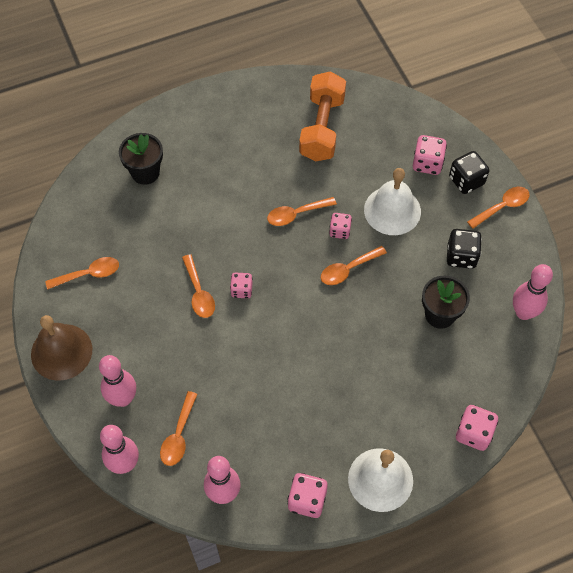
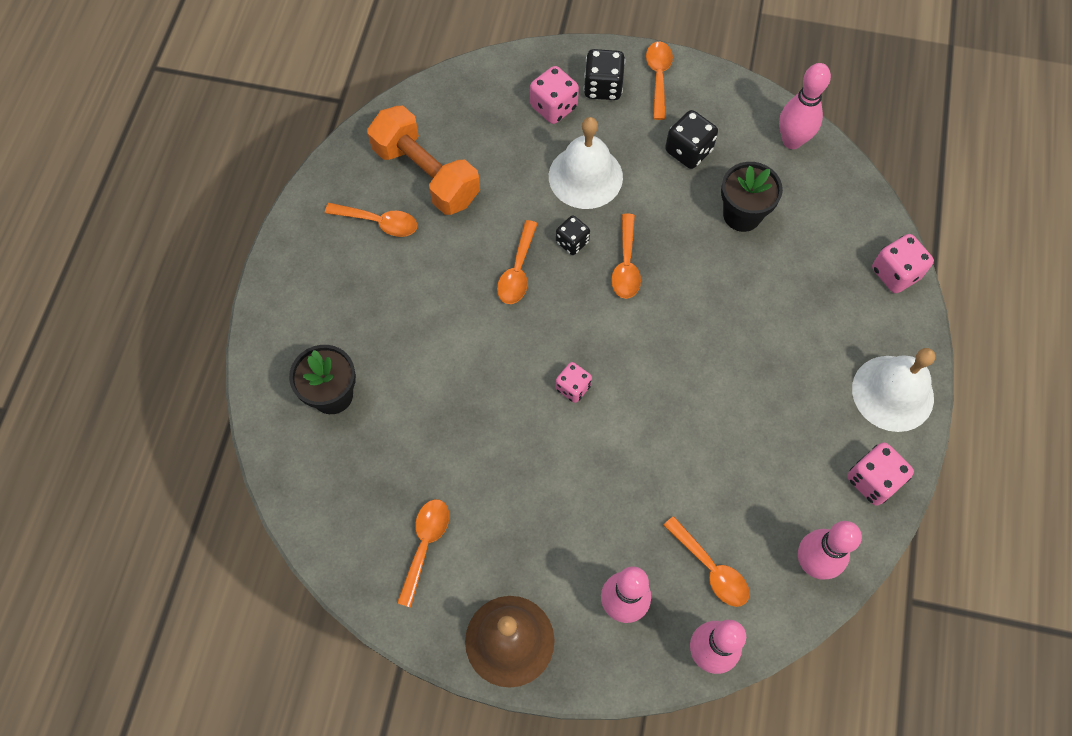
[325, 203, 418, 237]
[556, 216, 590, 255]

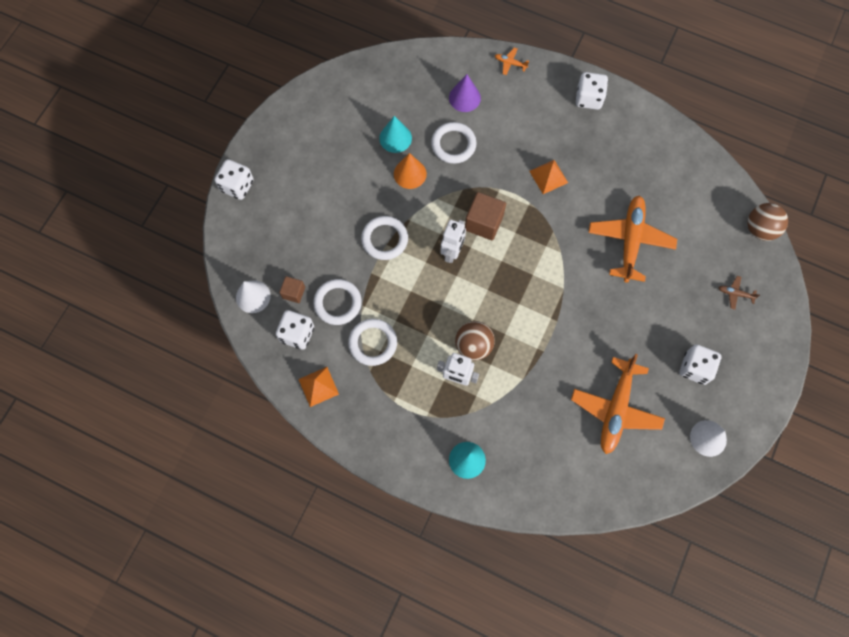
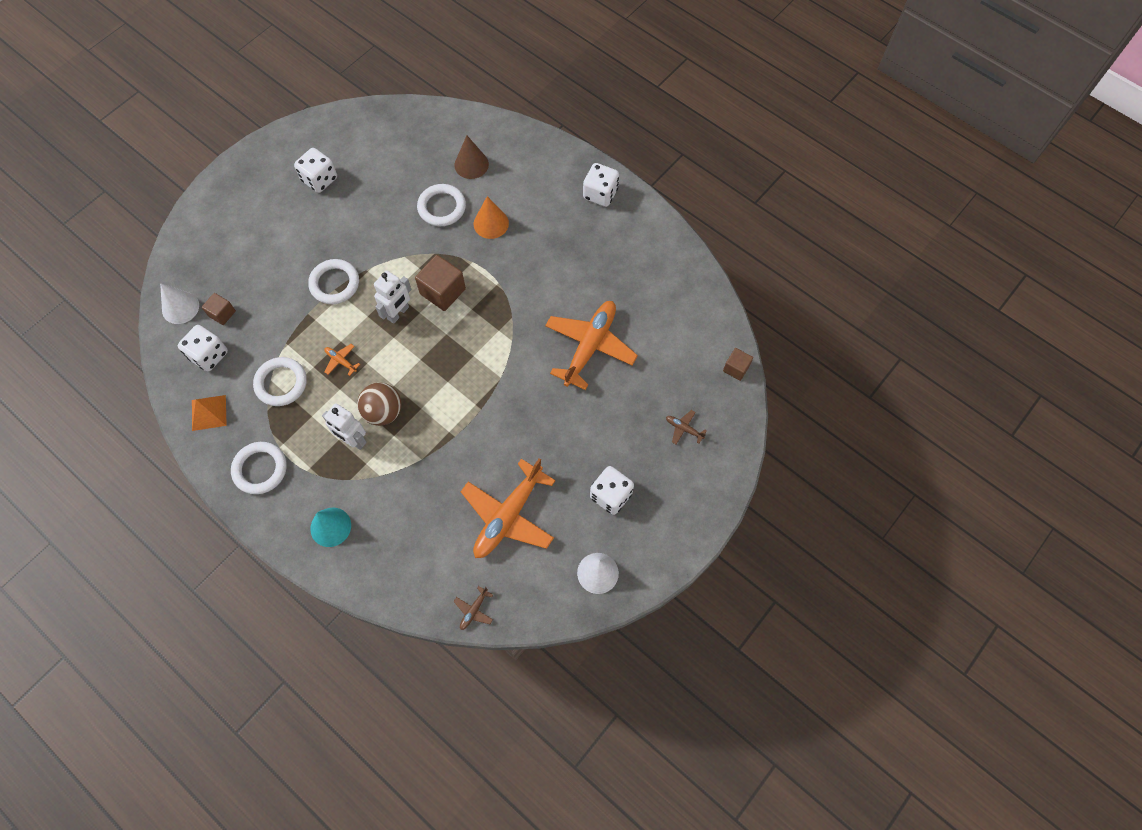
[294, 148, 337, 193]
[231, 442, 287, 494]
[379, 116, 412, 153] (first image)
[473, 196, 509, 239]
[454, 136, 489, 179]
[324, 344, 360, 376]
[529, 160, 568, 194] (first image)
[723, 348, 753, 381]
[453, 586, 493, 630]

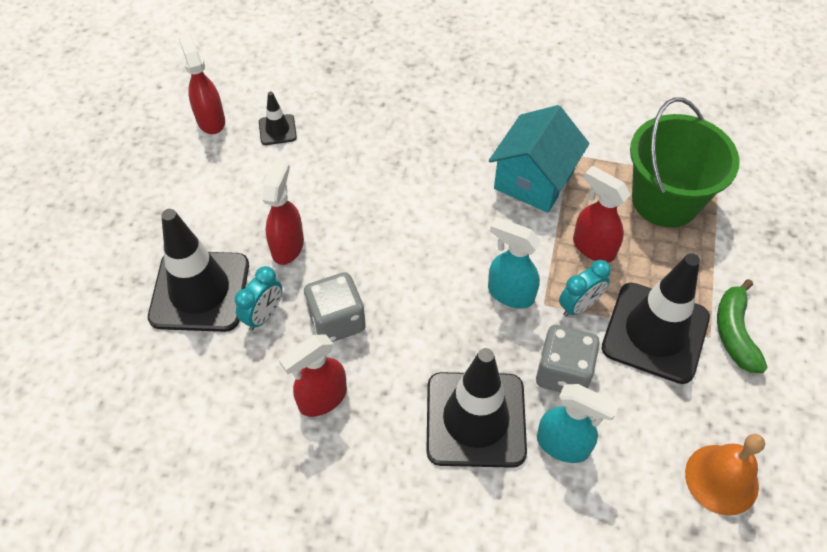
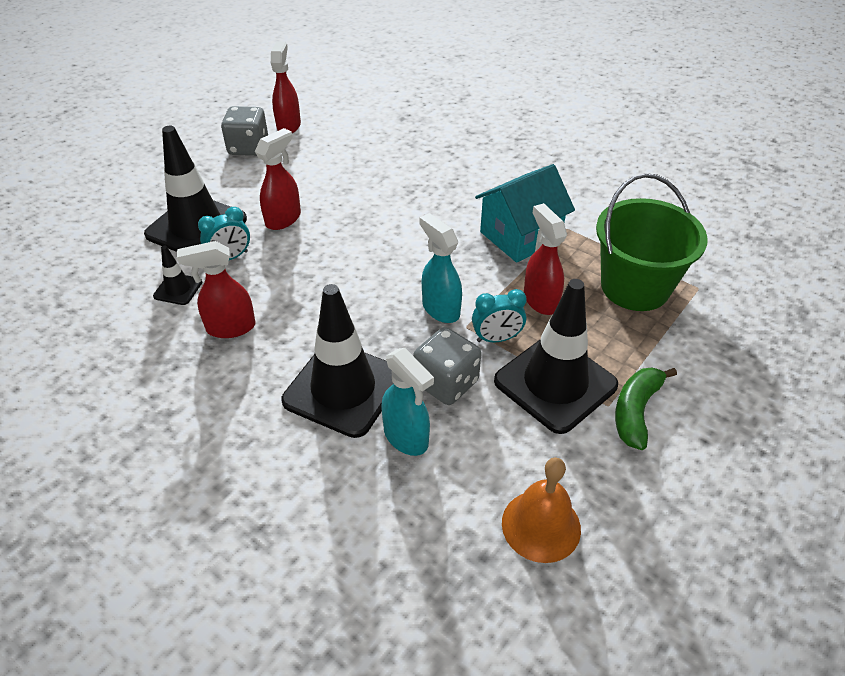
[153, 246, 202, 305]
[221, 106, 268, 156]

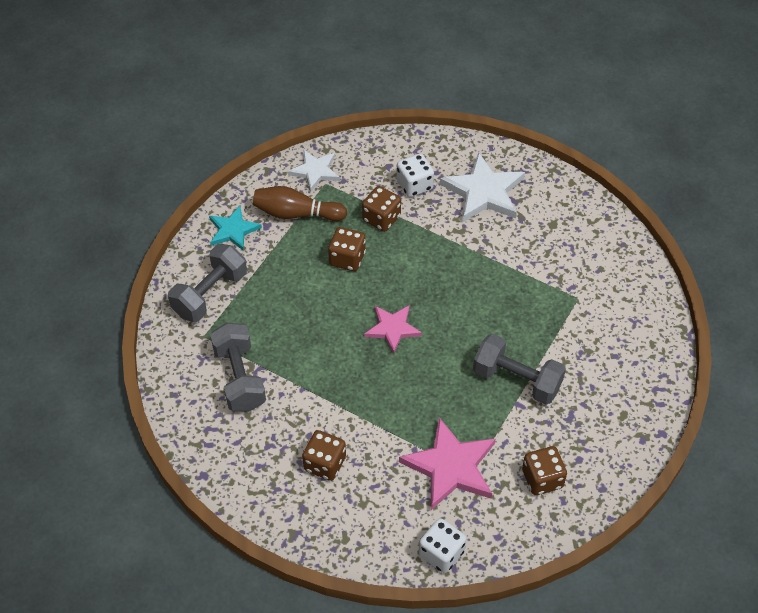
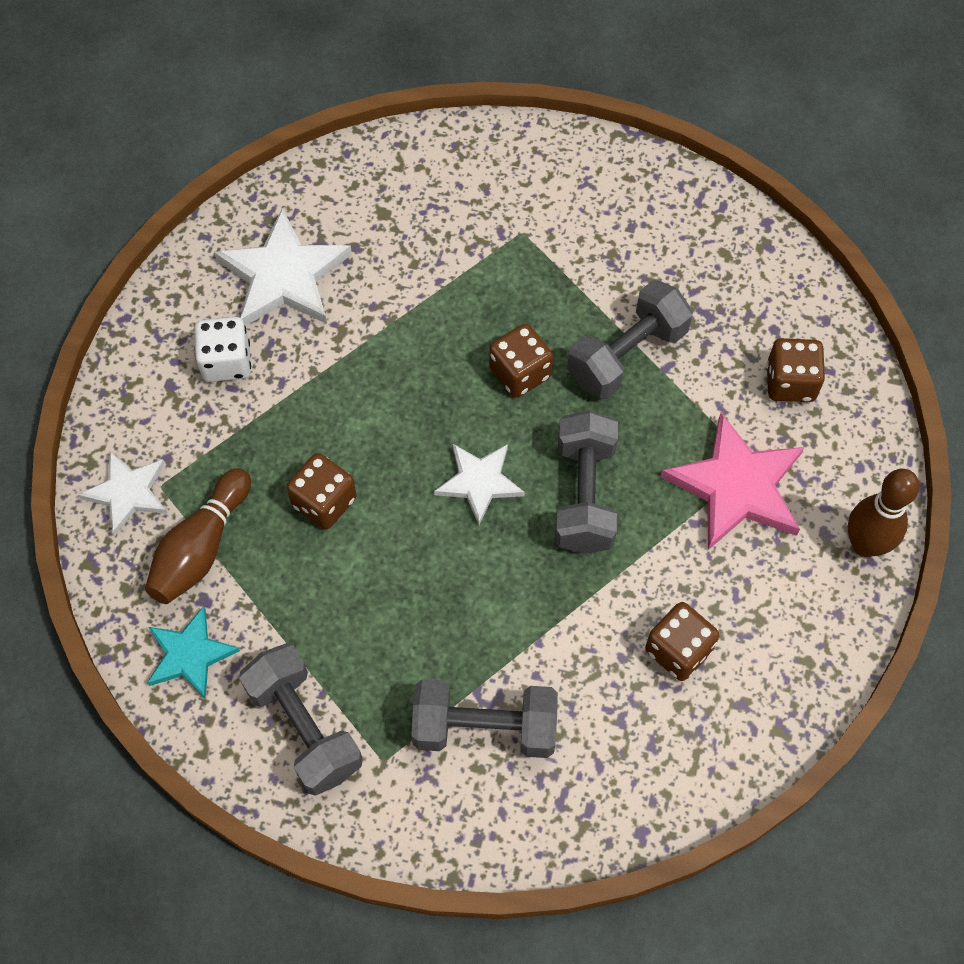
[489, 324, 553, 398]
[434, 444, 525, 525]
[848, 469, 920, 557]
[555, 410, 618, 554]

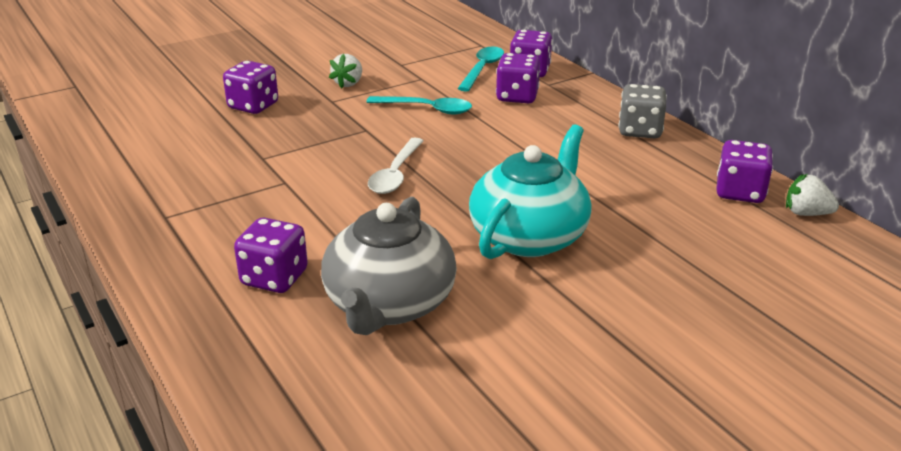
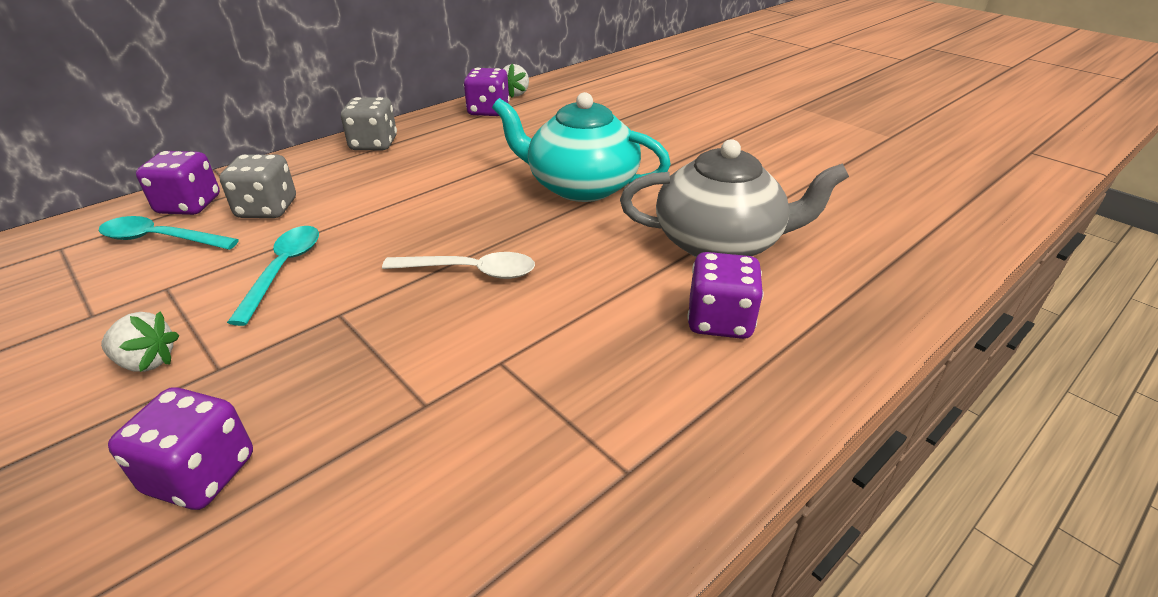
[220, 154, 296, 218]

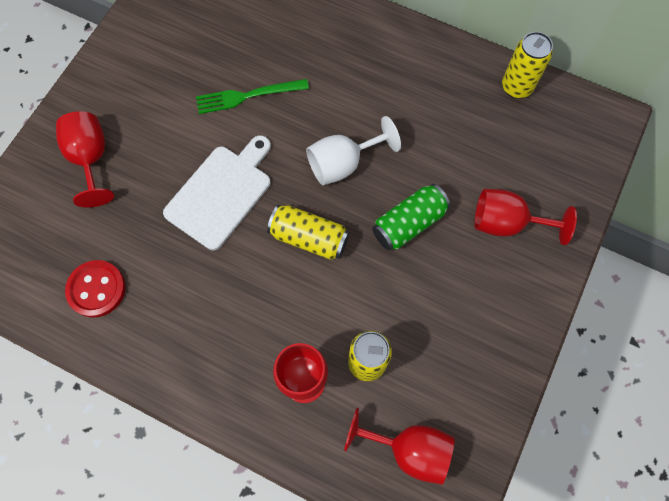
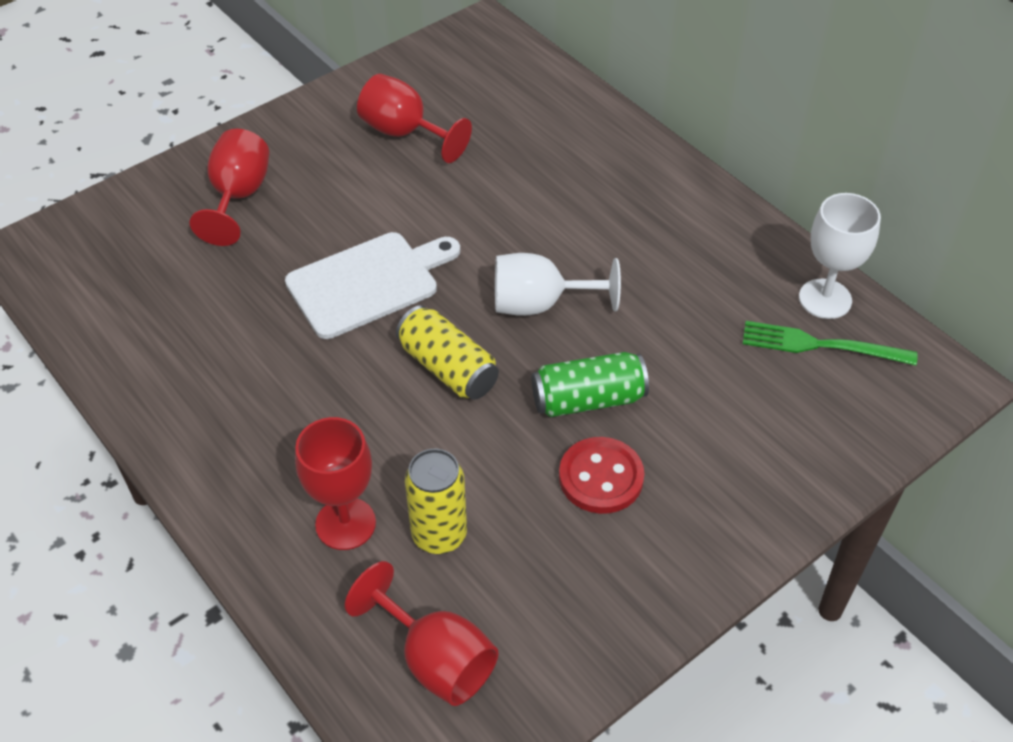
[559, 437, 644, 514]
[743, 321, 918, 365]
[357, 74, 472, 163]
[799, 193, 881, 319]

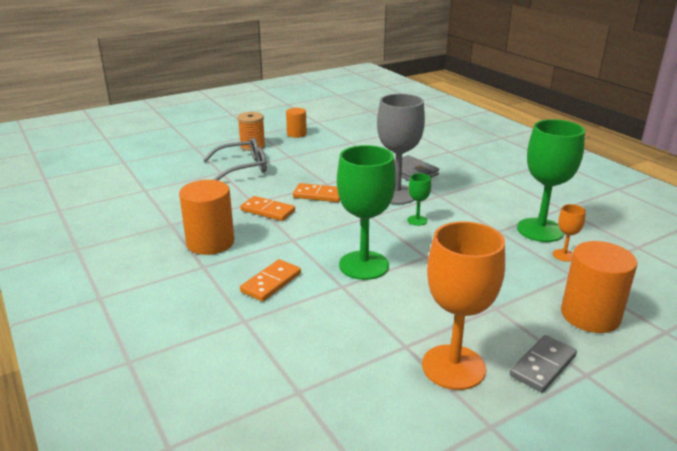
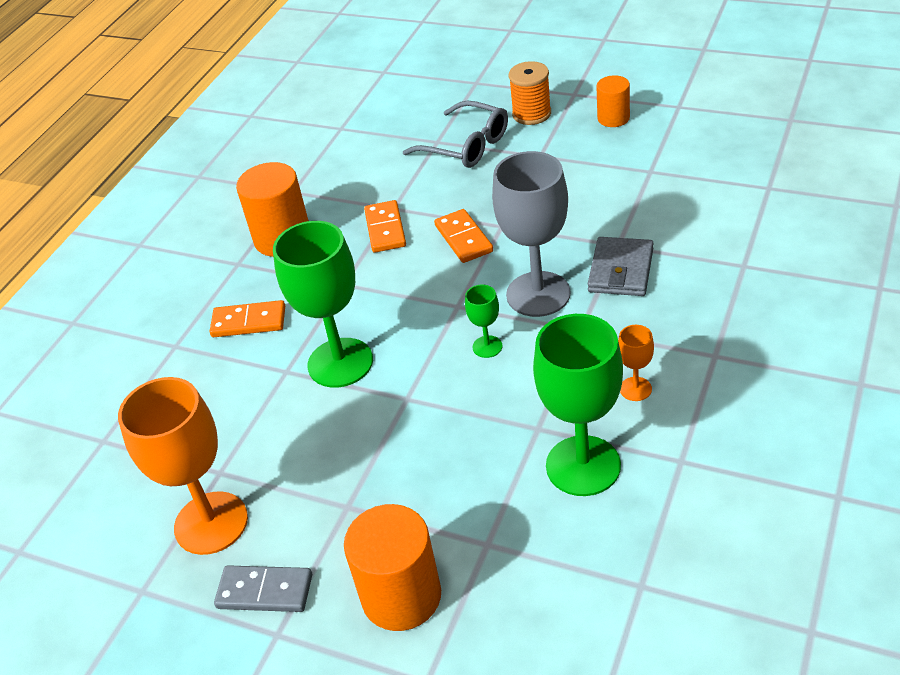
[618, 325, 654, 401]

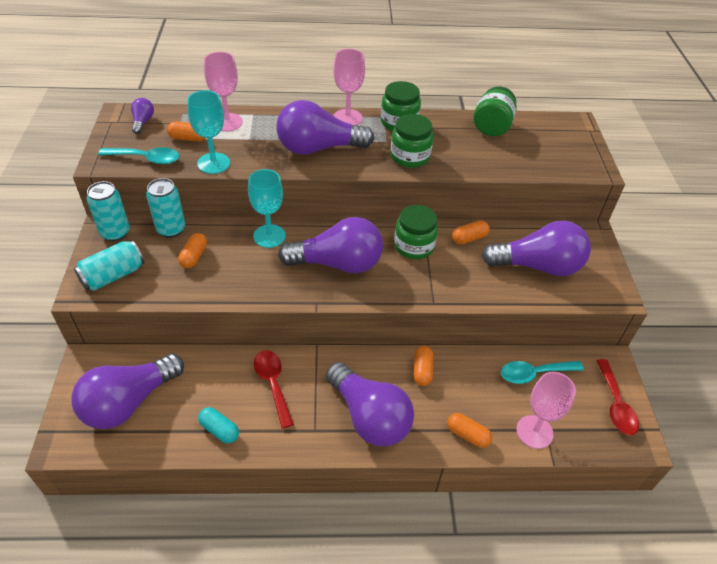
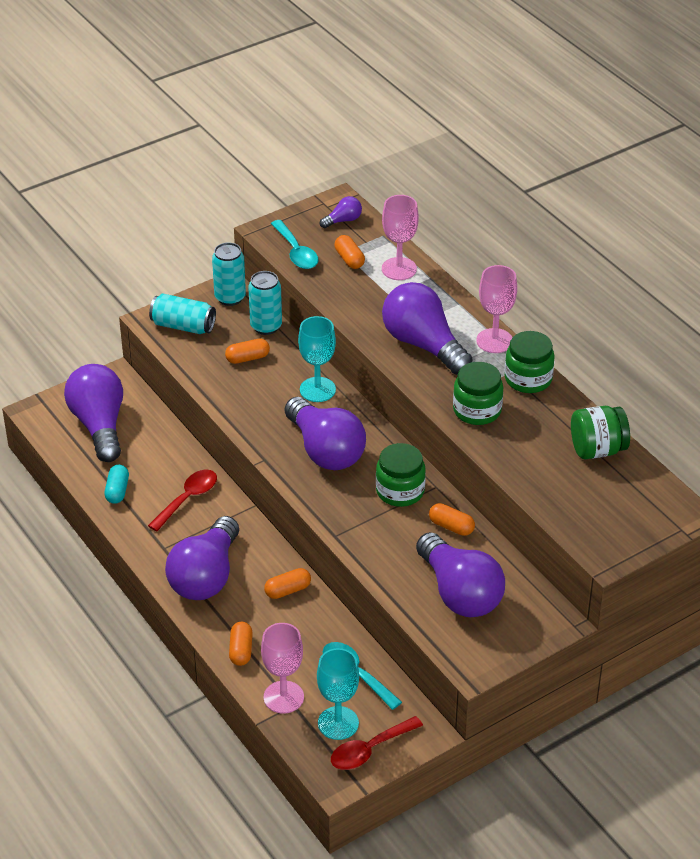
[64, 364, 123, 462]
[317, 648, 359, 740]

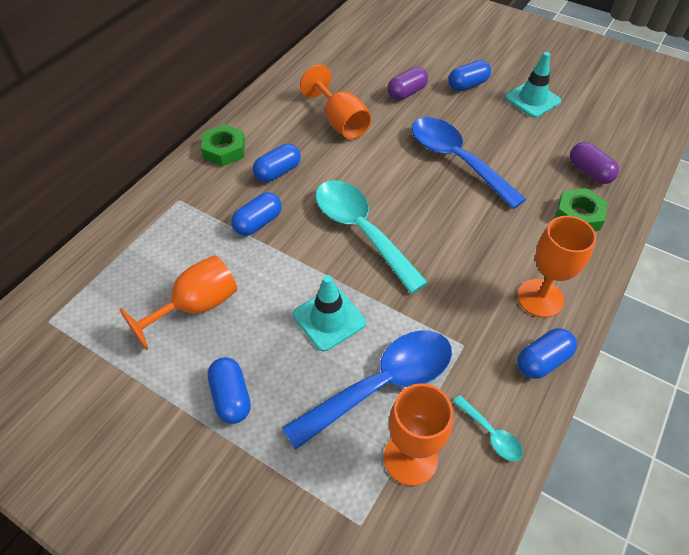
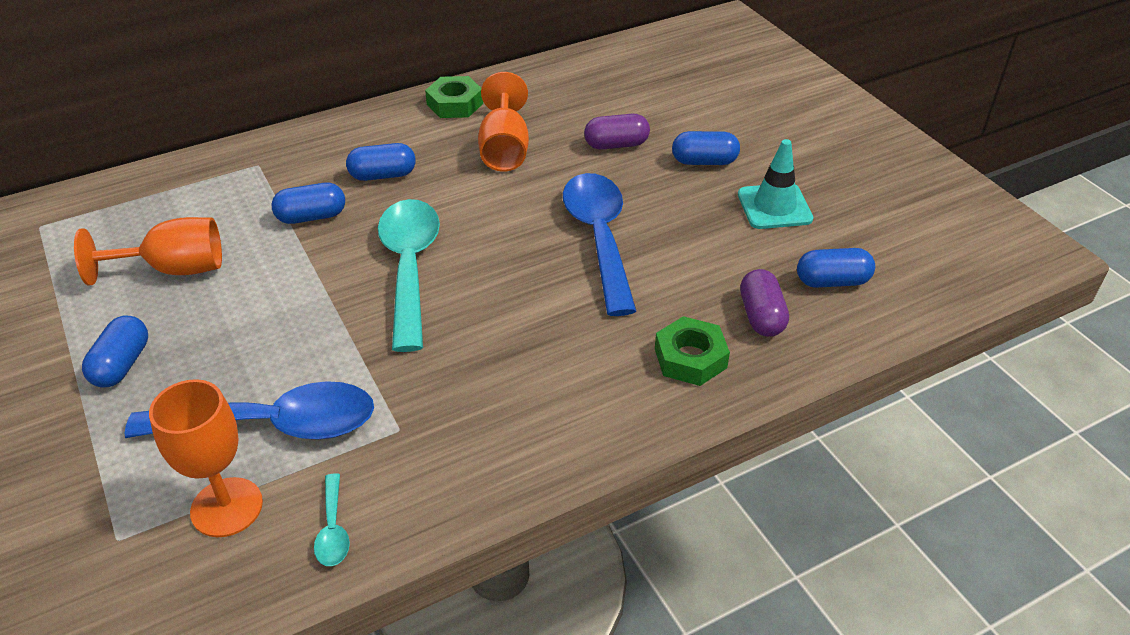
[425, 76, 483, 118]
[293, 275, 366, 351] (first image)
[517, 216, 597, 318] (first image)
[797, 248, 875, 288]

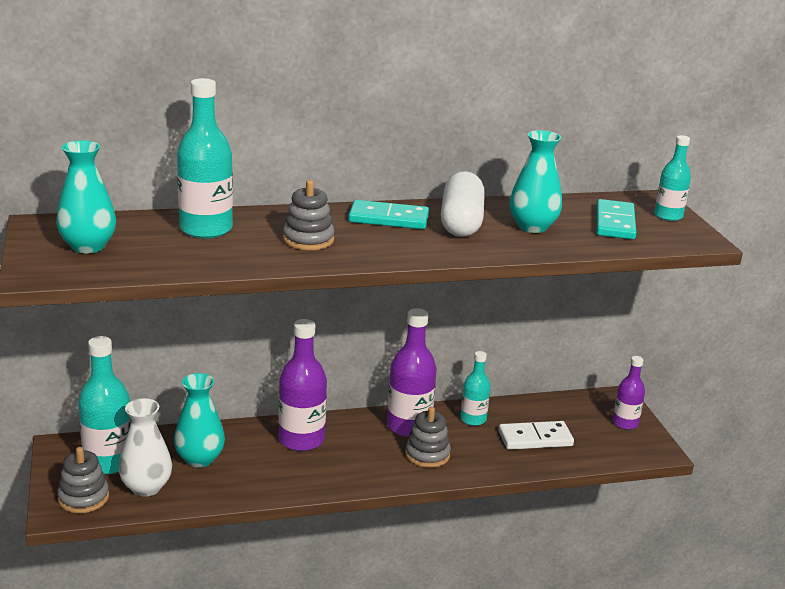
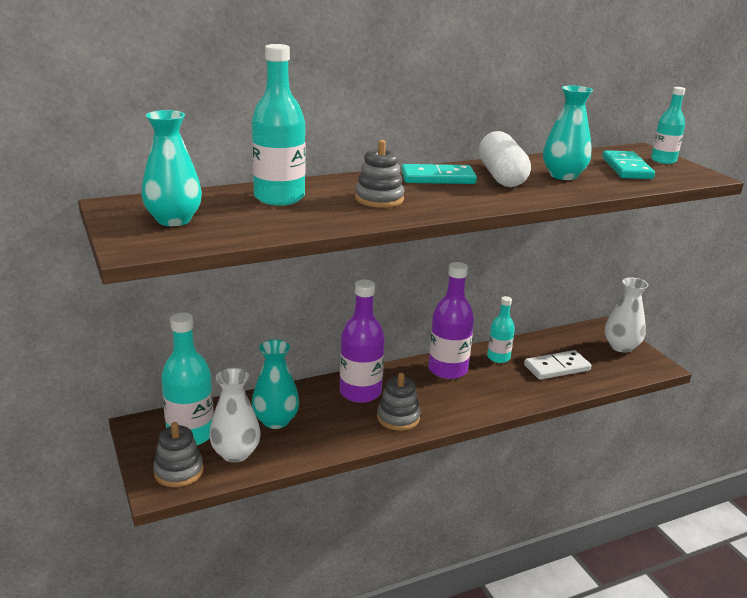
[377, 372, 421, 431]
[605, 278, 648, 353]

